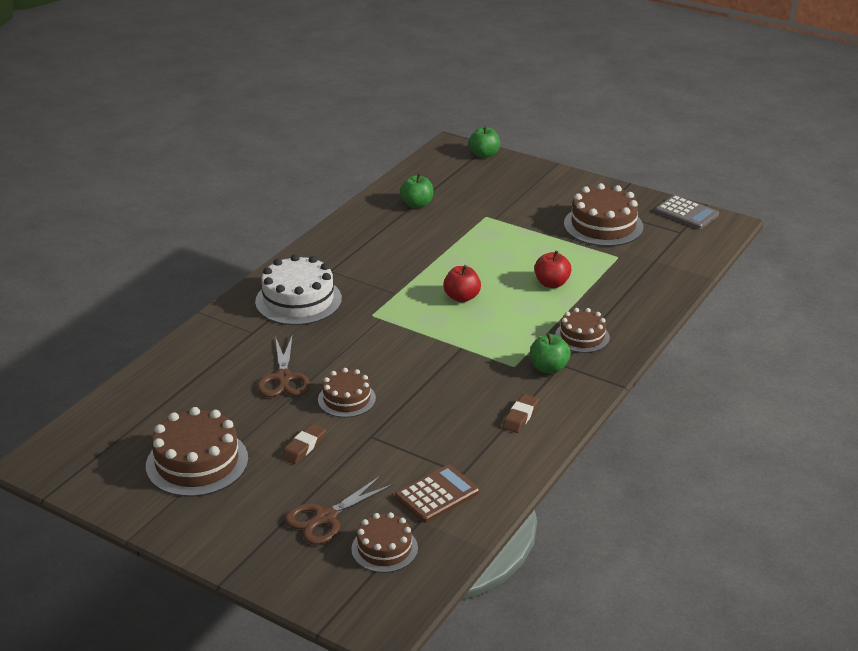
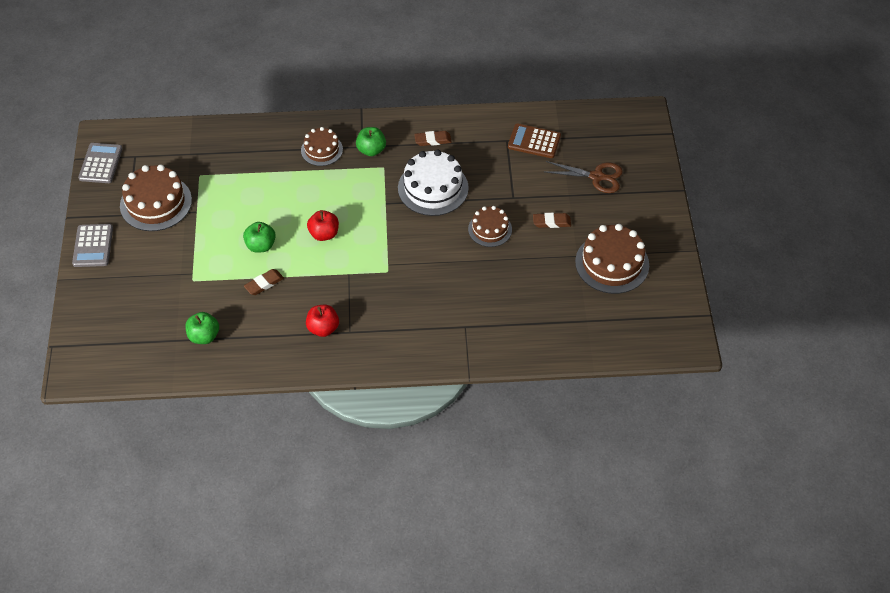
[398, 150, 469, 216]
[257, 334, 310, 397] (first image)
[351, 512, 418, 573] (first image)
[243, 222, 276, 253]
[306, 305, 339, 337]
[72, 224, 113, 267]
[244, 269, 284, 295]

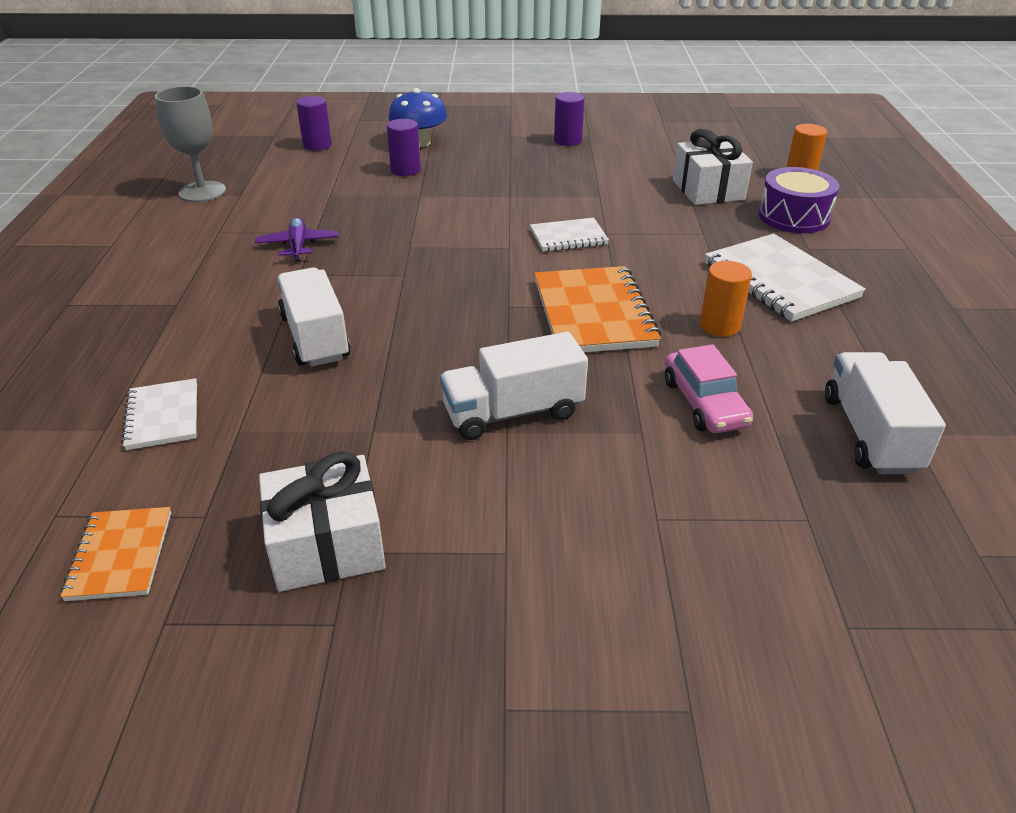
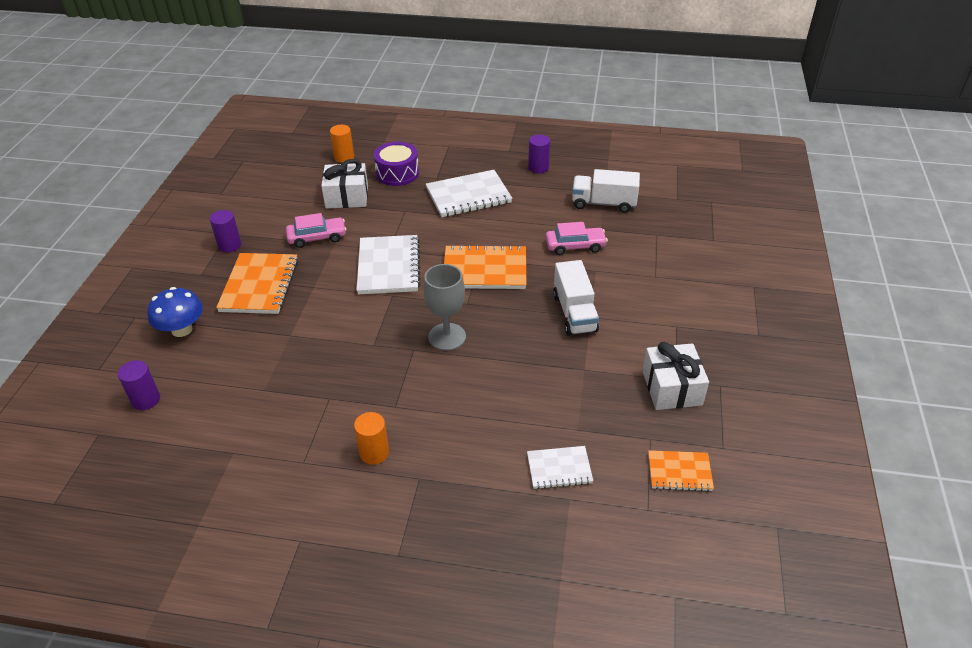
[423, 264, 466, 351]
[255, 217, 338, 262] (first image)
[277, 268, 351, 367] (first image)
[528, 135, 550, 173]
[356, 235, 421, 294]
[354, 412, 389, 465]
[216, 253, 298, 314]
[286, 213, 346, 248]

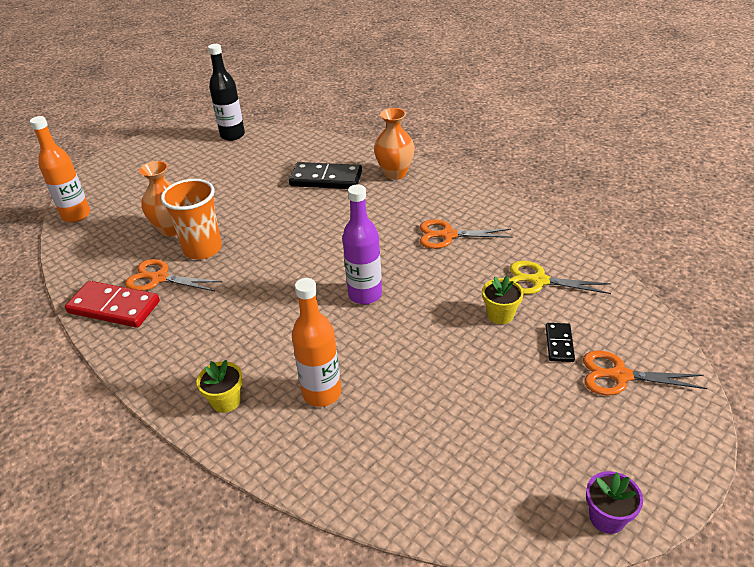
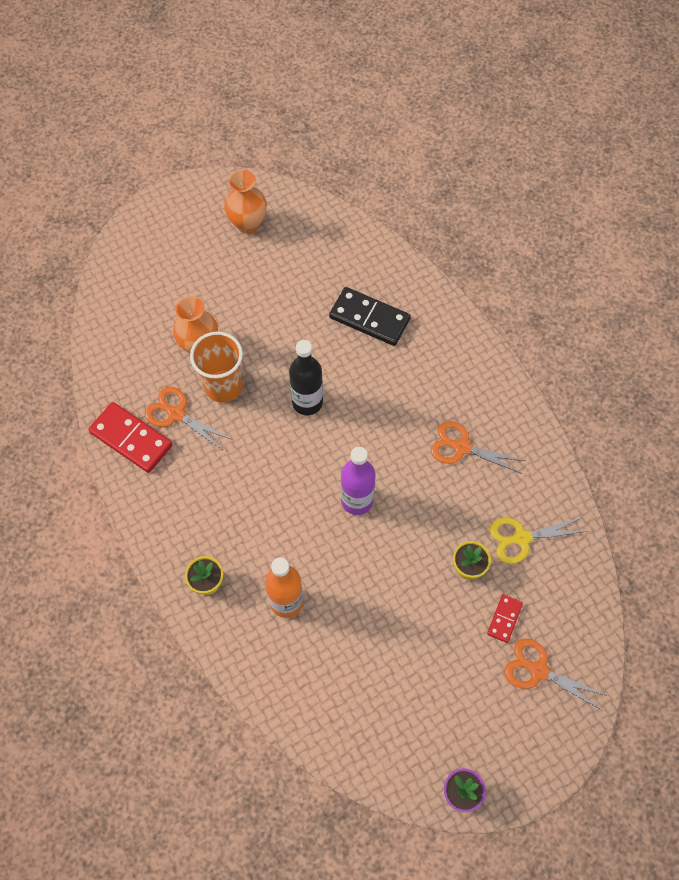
[30, 116, 90, 222] (first image)
[289, 340, 323, 415]
[224, 170, 267, 234]
[490, 517, 588, 564]
[487, 594, 523, 643]

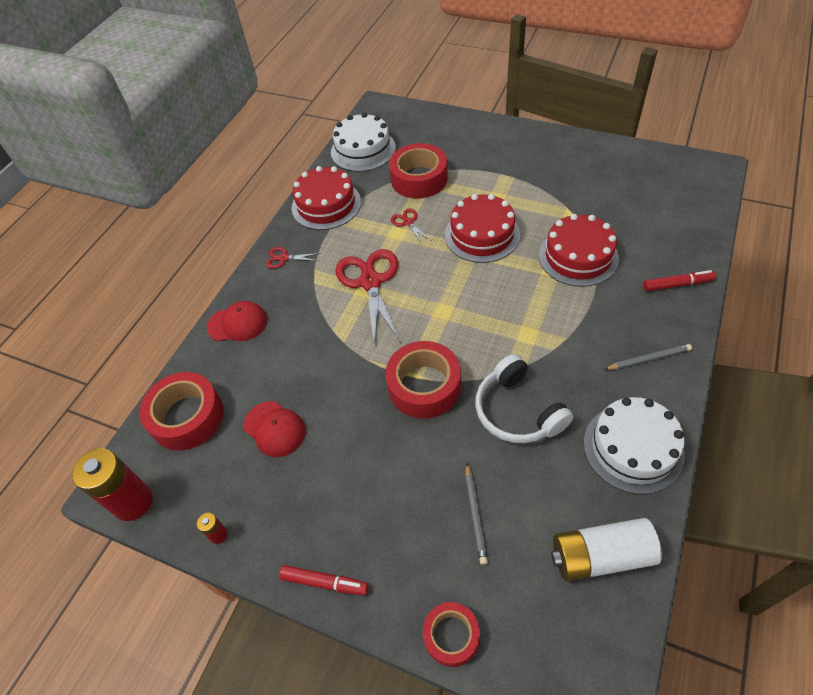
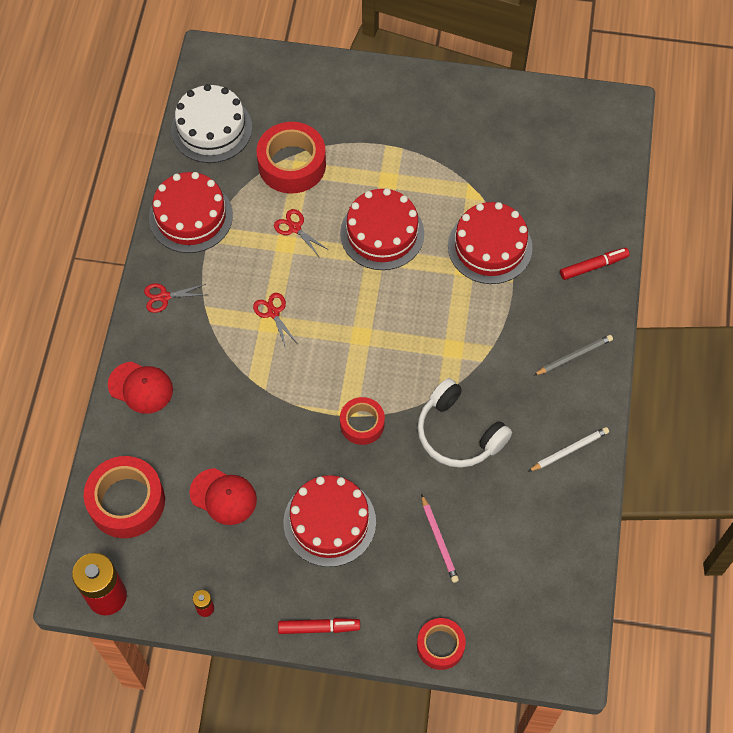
[108, 361, 173, 414]
[253, 293, 297, 348]
[340, 397, 385, 445]
[421, 494, 459, 583]
[551, 518, 662, 581] (first image)
[528, 427, 609, 472]
[283, 475, 376, 567]

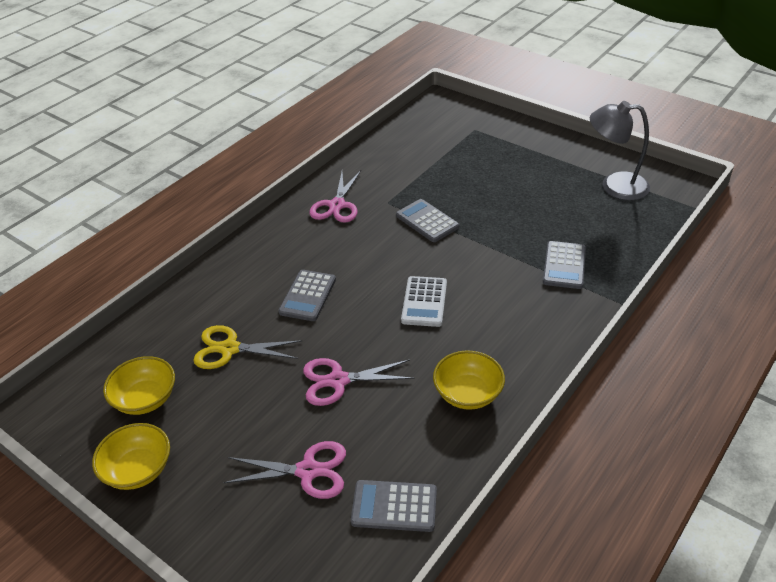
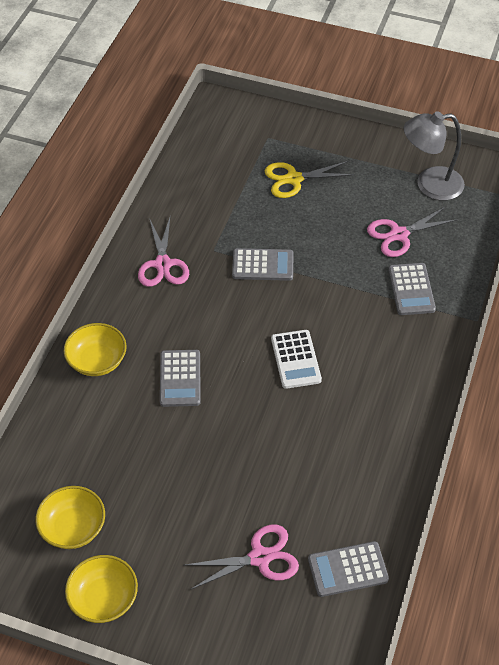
[265, 161, 355, 198]
[367, 207, 458, 257]
[232, 248, 294, 281]
[64, 323, 127, 376]

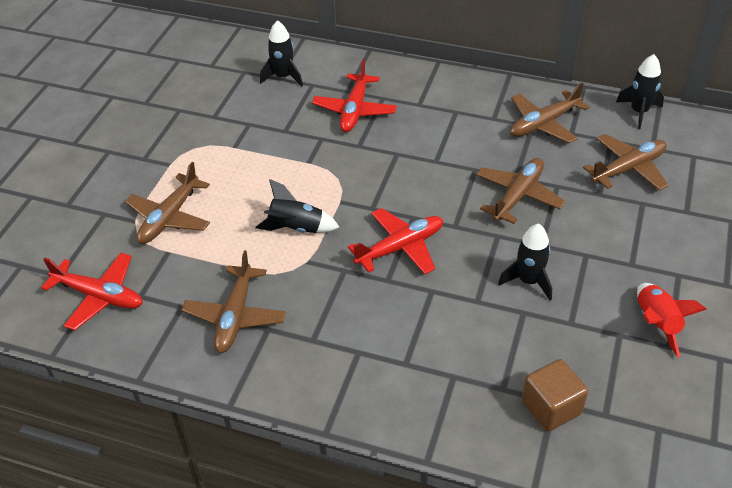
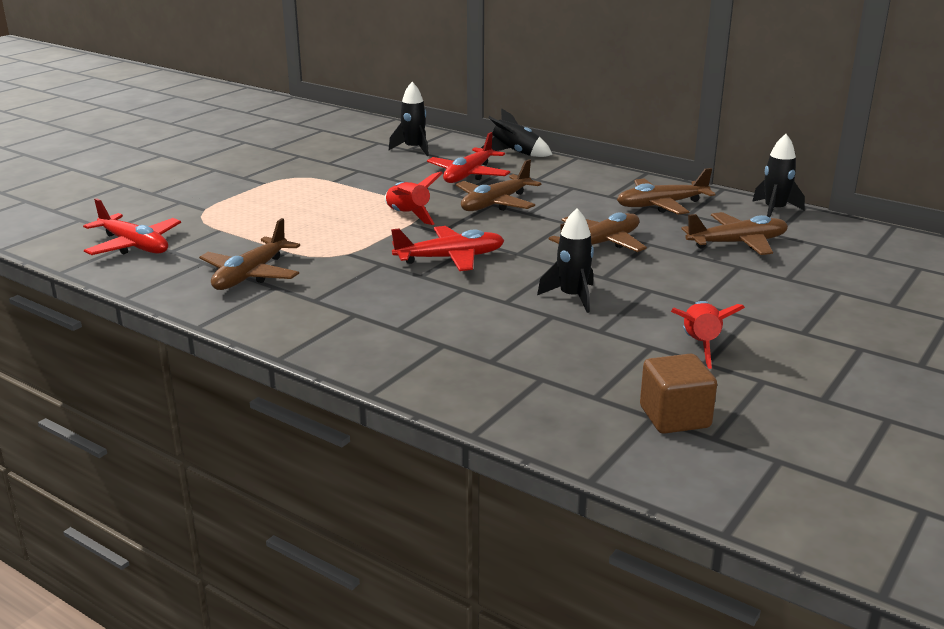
[456, 159, 541, 211]
[481, 109, 553, 157]
[640, 354, 717, 434]
[385, 172, 443, 225]

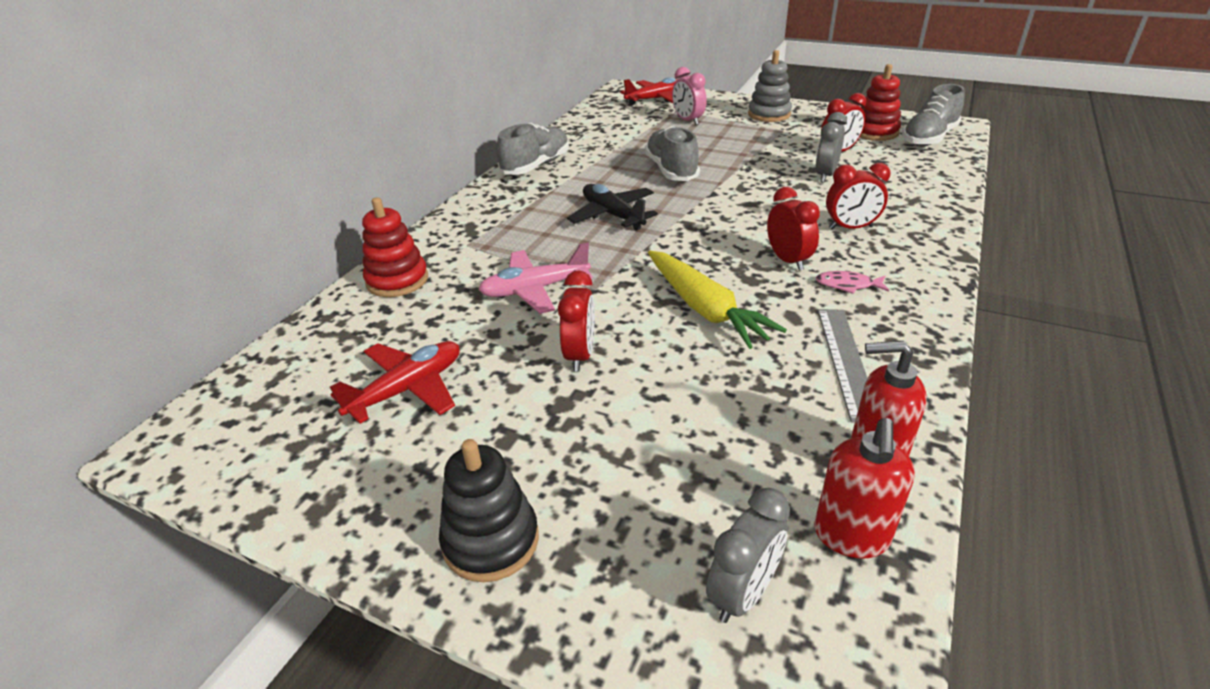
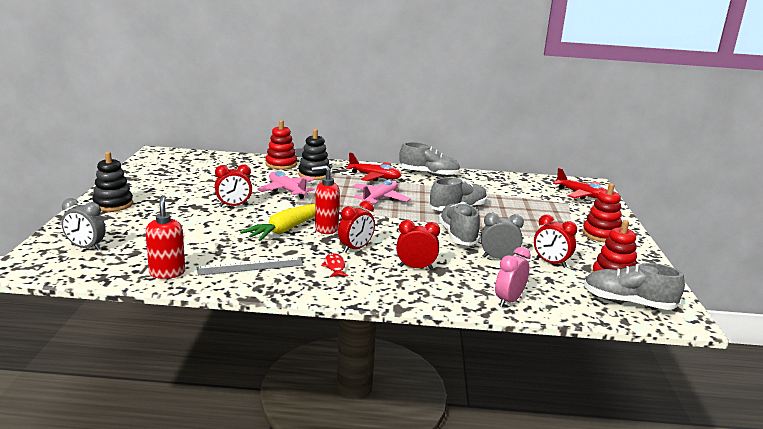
[346, 152, 401, 181]
[352, 180, 411, 204]
[495, 247, 531, 307]
[582, 183, 622, 242]
[312, 166, 340, 234]
[321, 253, 348, 277]
[396, 220, 440, 270]
[298, 129, 331, 180]
[438, 203, 480, 246]

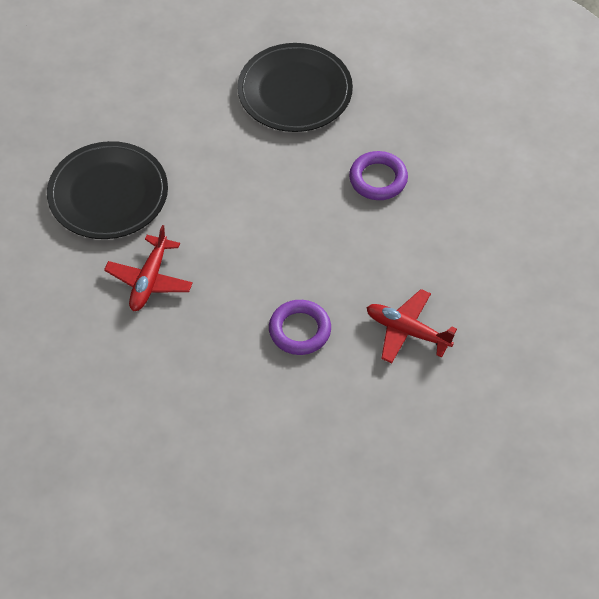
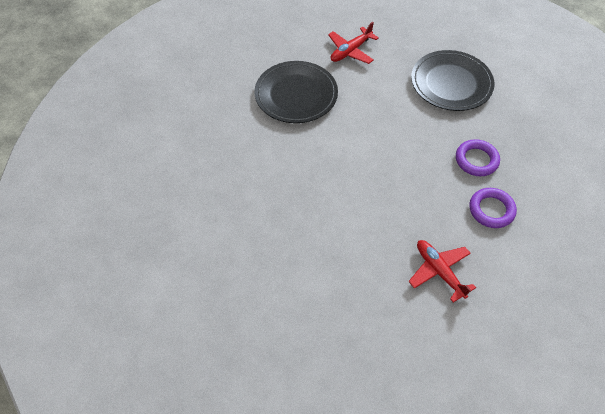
[328, 22, 379, 64]
[469, 188, 517, 228]

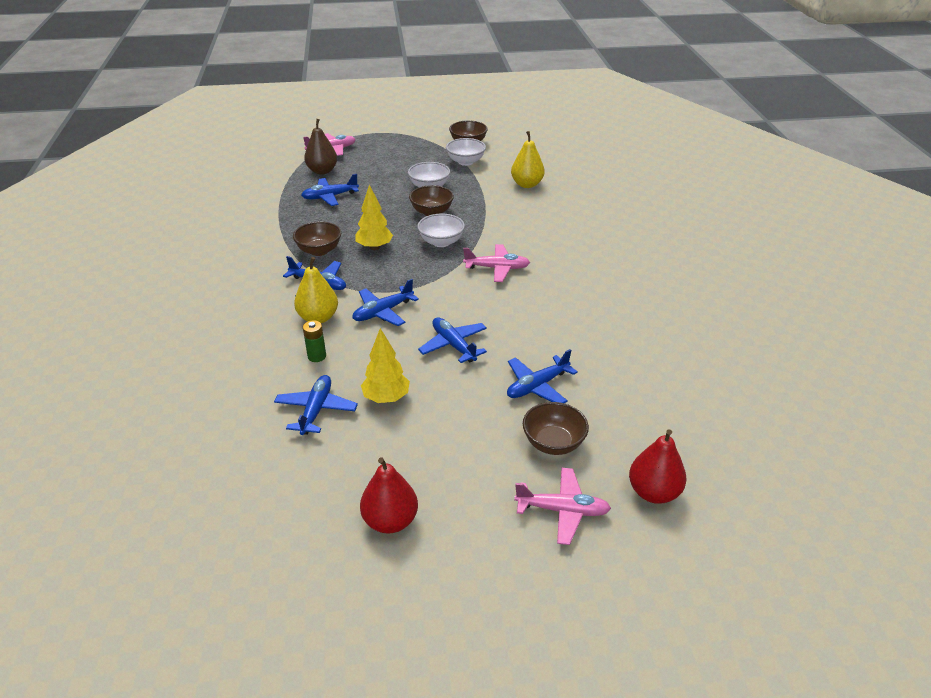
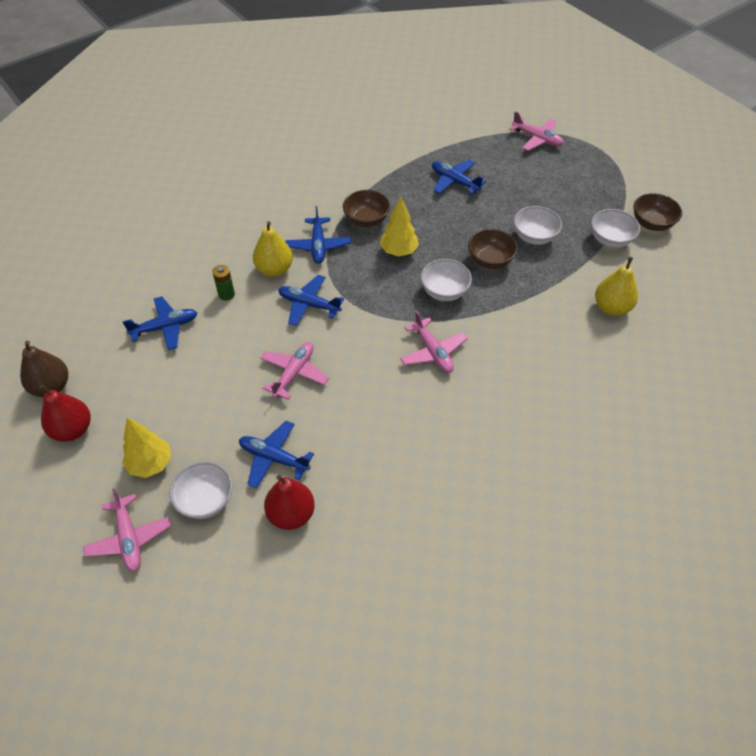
[20, 341, 68, 397]
[122, 417, 171, 478]
[260, 342, 329, 400]
[169, 462, 233, 519]
[264, 475, 315, 530]

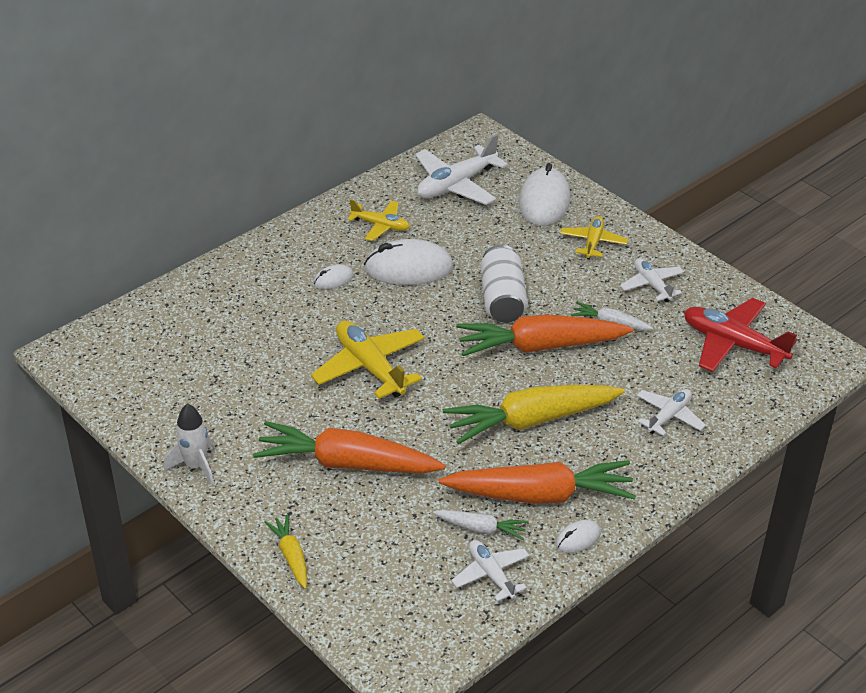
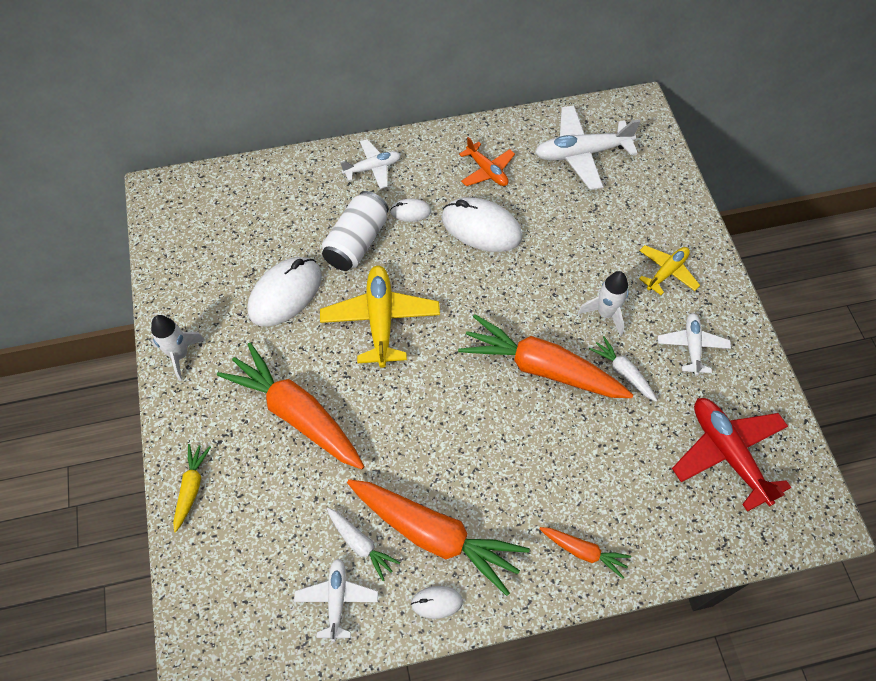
[459, 137, 515, 186]
[443, 385, 625, 444] (first image)
[322, 191, 389, 271]
[247, 257, 322, 327]
[340, 139, 401, 189]
[539, 527, 631, 579]
[578, 271, 629, 336]

